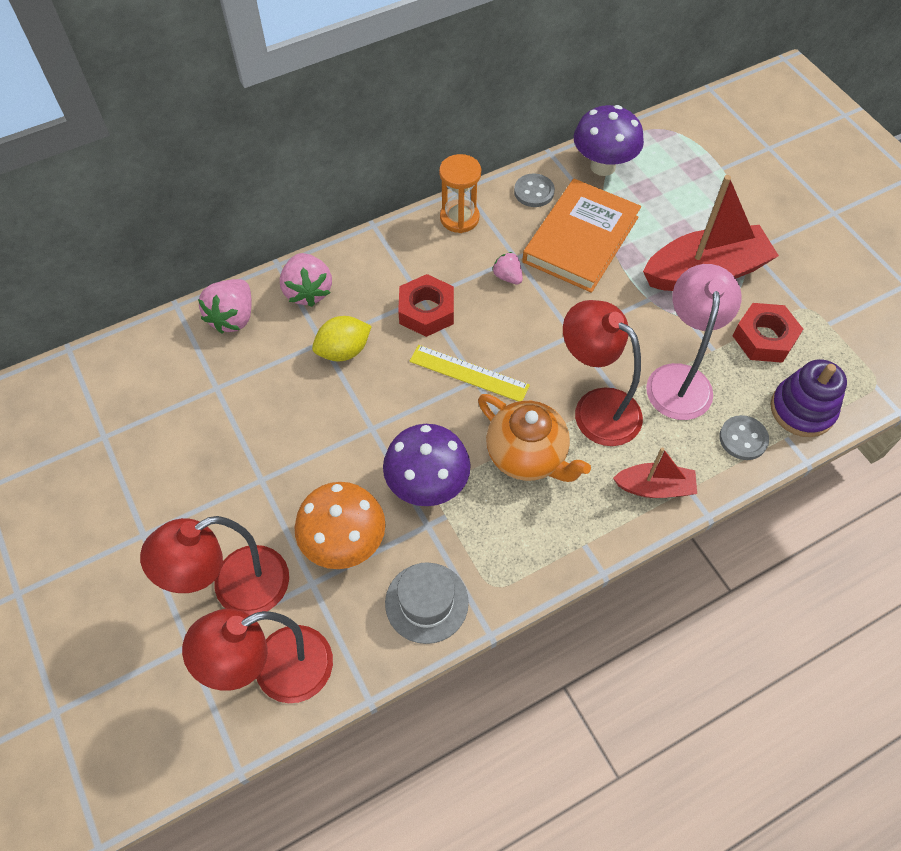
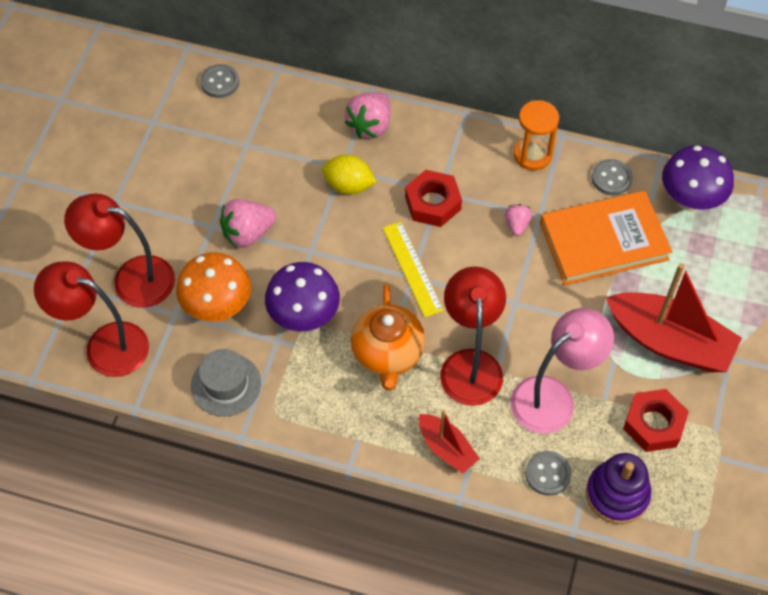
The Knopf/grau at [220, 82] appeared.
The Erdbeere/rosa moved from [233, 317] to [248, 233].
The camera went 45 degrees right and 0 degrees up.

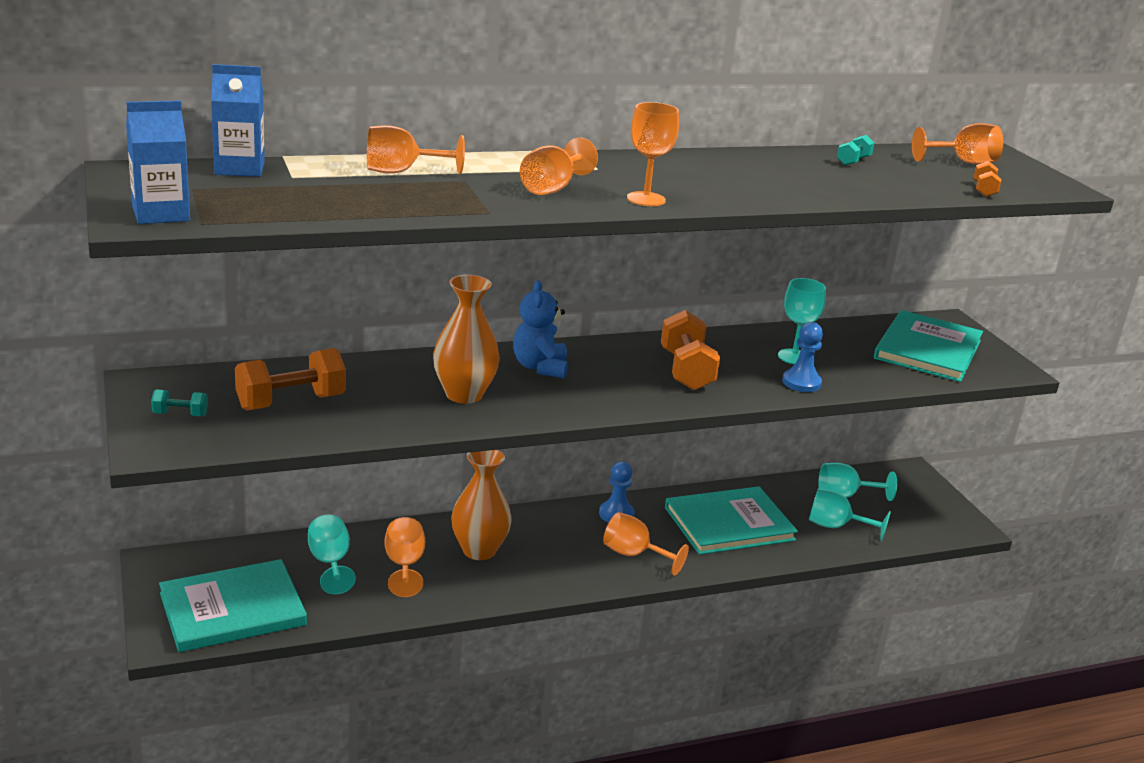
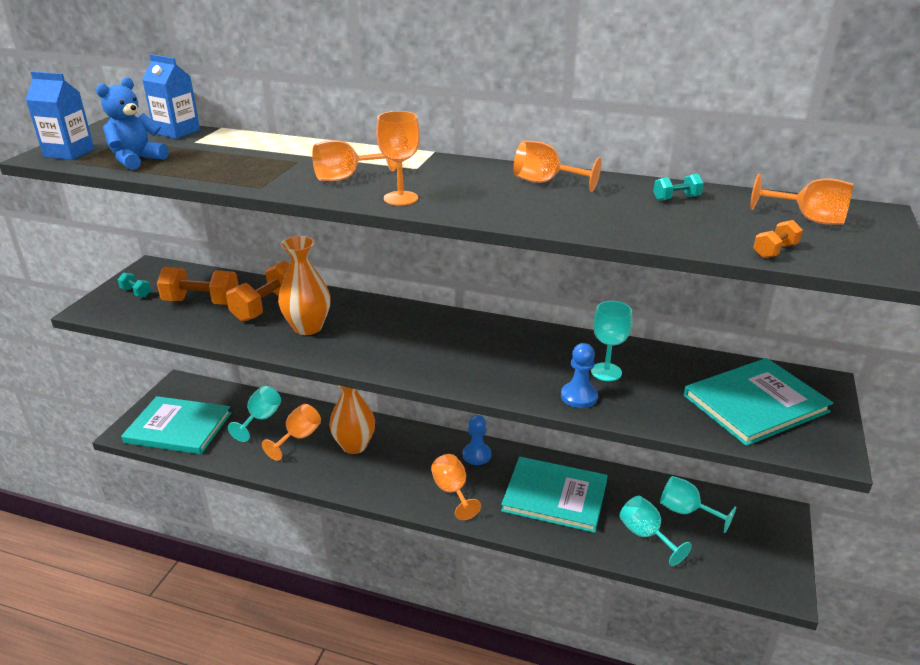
The Teddybär/blau moved from [540, 367] to [136, 160].
The Hantel/orange moved from [686, 371] to [266, 307].
The Kelch/orange moved from [401, 172] to [545, 182].
The camera went 40 degrees right and 5 degrees up.

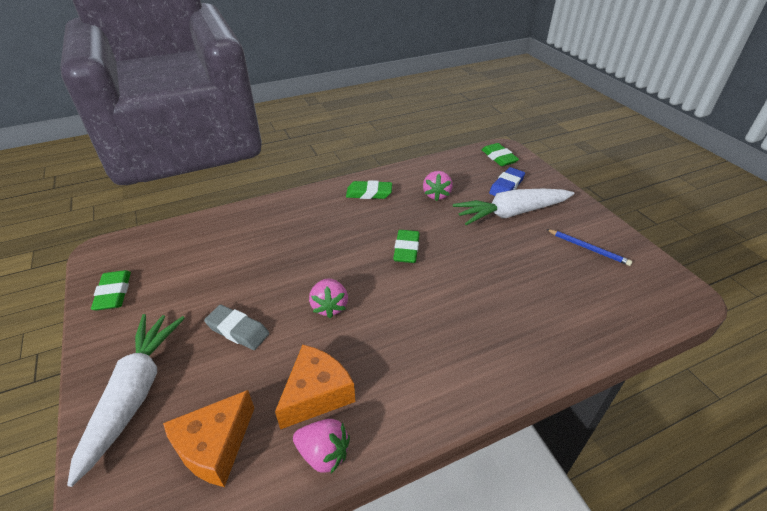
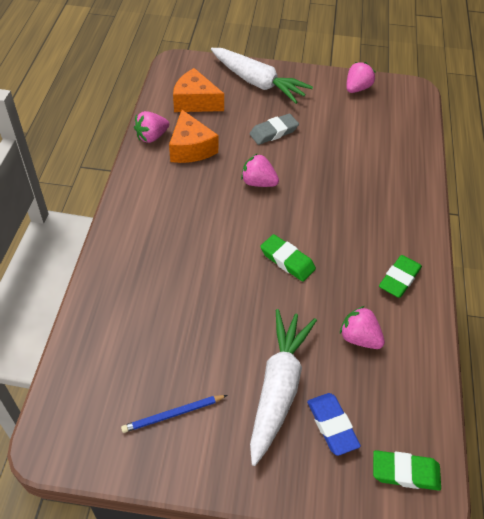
The Käse/orange at [215, 446] turned 45 degrees counterclockwise.
The Radiergummi/grün at [114, 293] was replaced by the Erdbeere/rosa at [357, 88].
The camera went 120 degrees right and 10 degrees up.

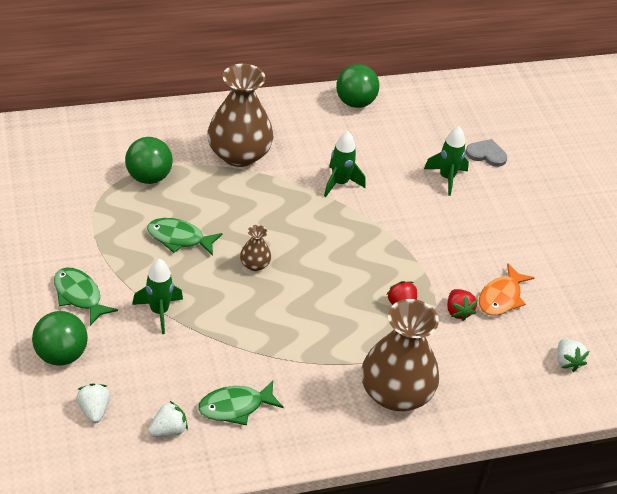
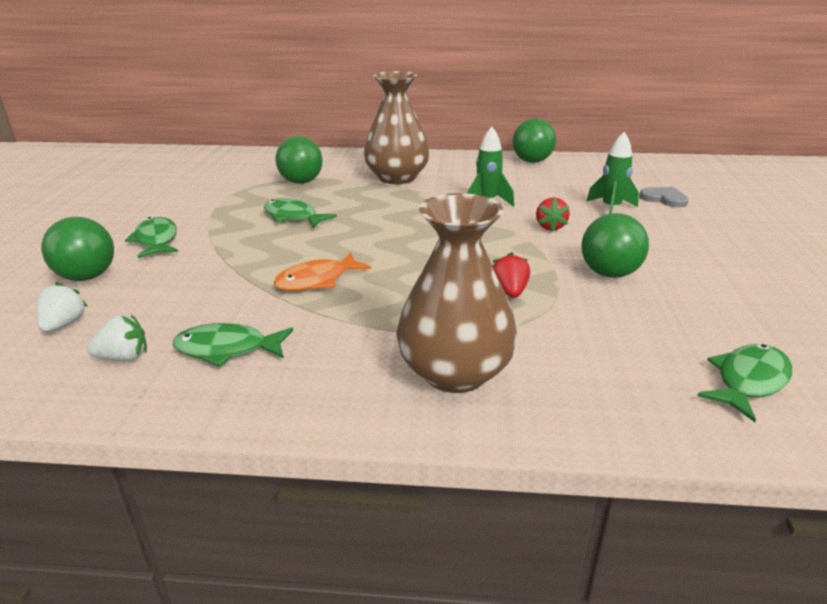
The Fisch/orange moved from [501, 297] to [317, 280].
The Erdbeere/rot moved from [458, 311] to [550, 227].
The Ball/grün at [609, 273] appeared.
The Erdbeere/weiß at [567, 362] was replaced by the Fisch/grün at [748, 381].
The Rakete/grün at [159, 312] disappeared.
The Vase/braun at [254, 264] disappeared.
The camera went 25 degrees right and 15 degrees down.

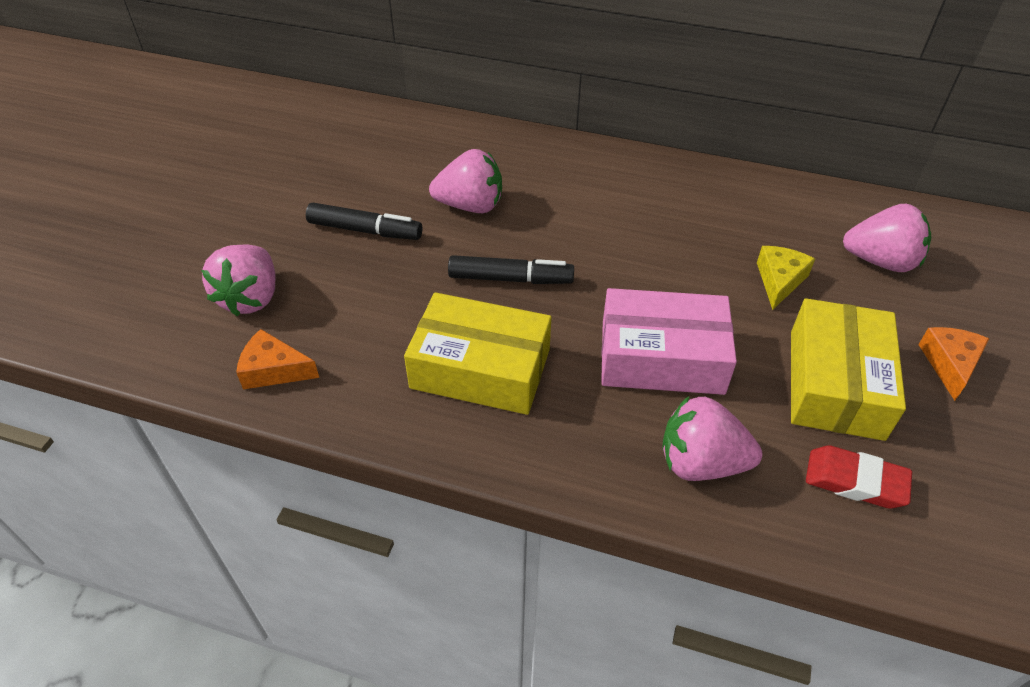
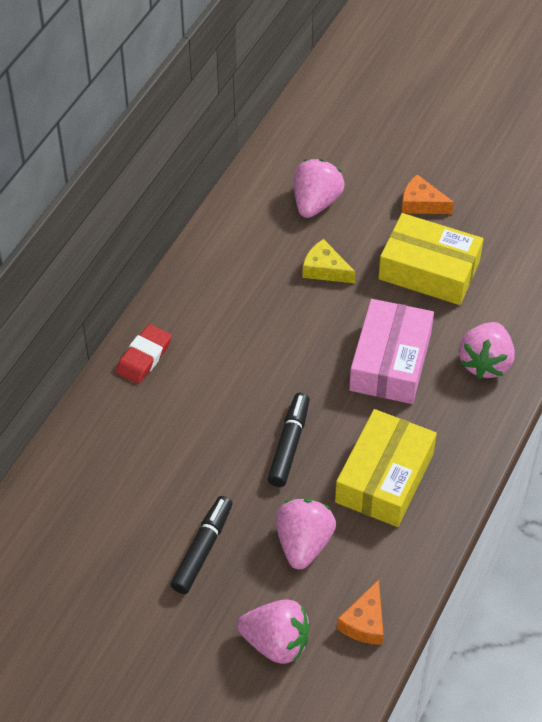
The Radiergummi/rot moved from [855, 481] to [144, 357].
The Erdbeere/rosa moved from [470, 206] to [303, 543].
The camera went 80 degrees left and 5 degrees up.

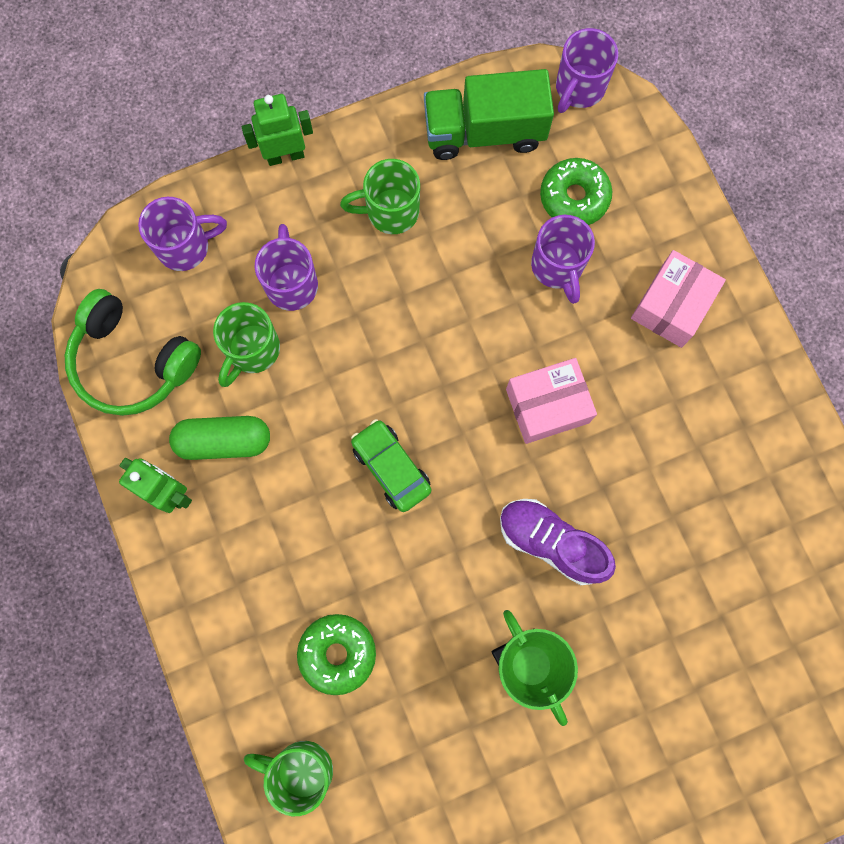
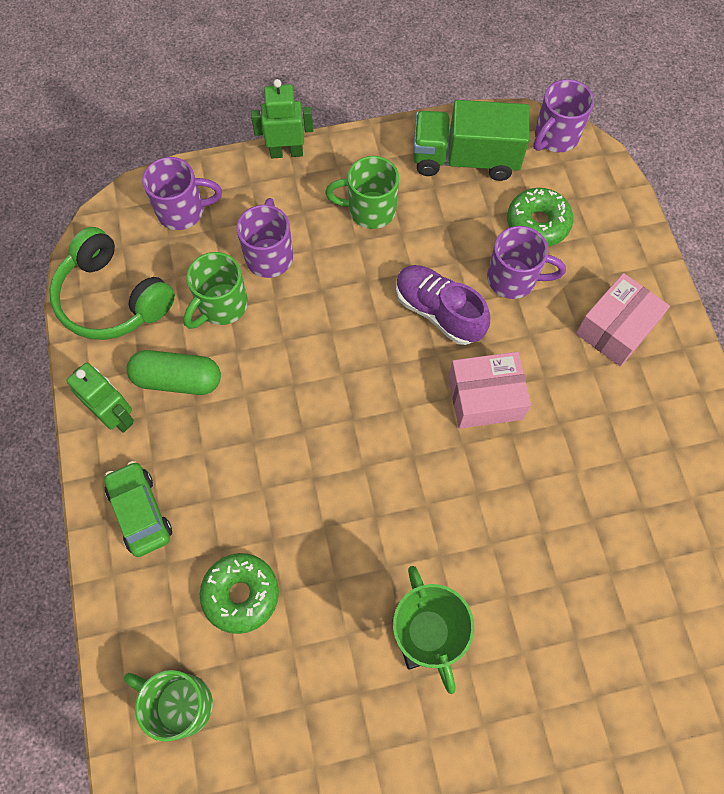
The Auto/grün moved from [391, 468] to [140, 512].
The Schuh/lila moved from [551, 542] to [438, 312].
The Tasse/lila at [557, 267] turned 75 degrees counterclockwise.
The camera went 10 degrees right and 10 degrees down.

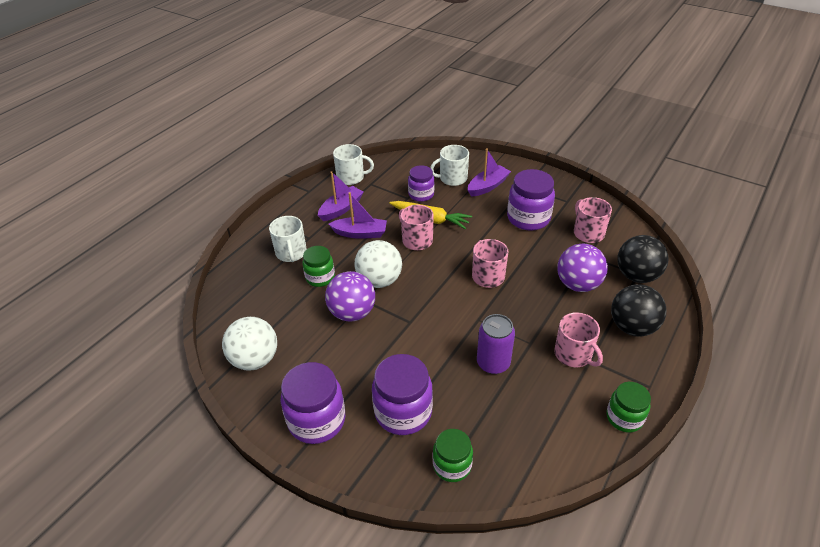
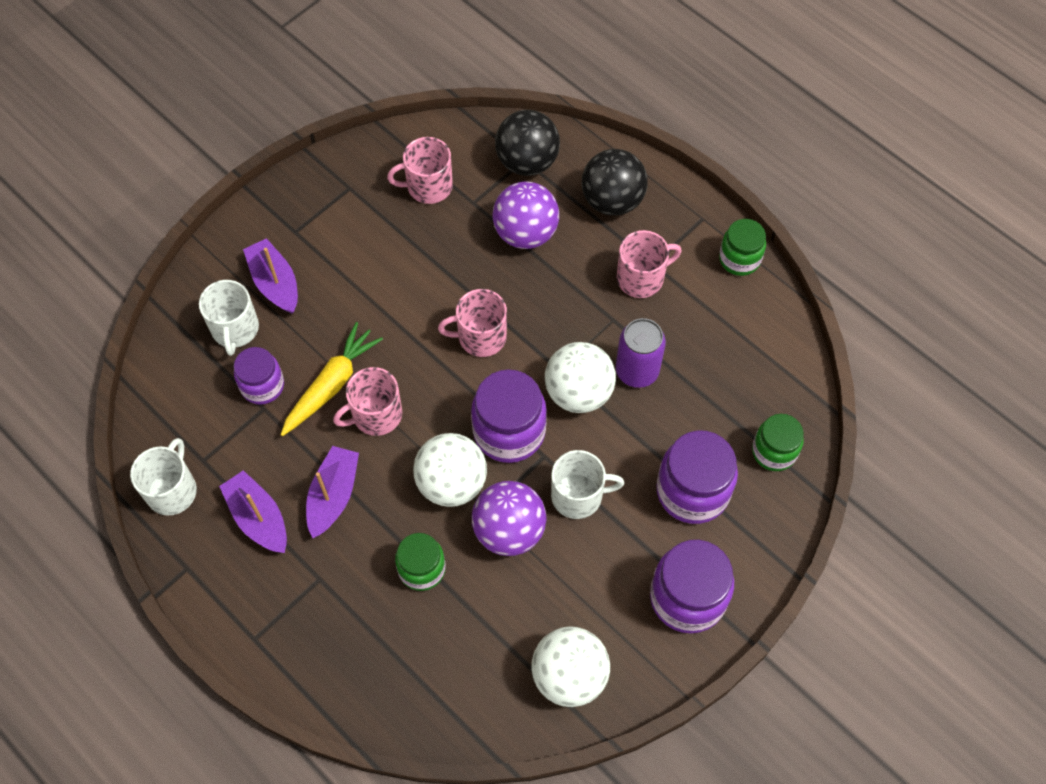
The Einmachglas/lila moved from [528, 218] to [509, 432].
The Ball/weiß at [578, 392] appeared.
The Tasse/weiß moved from [291, 253] to [578, 495].
The camera went 80 degrees left and 20 degrees up.

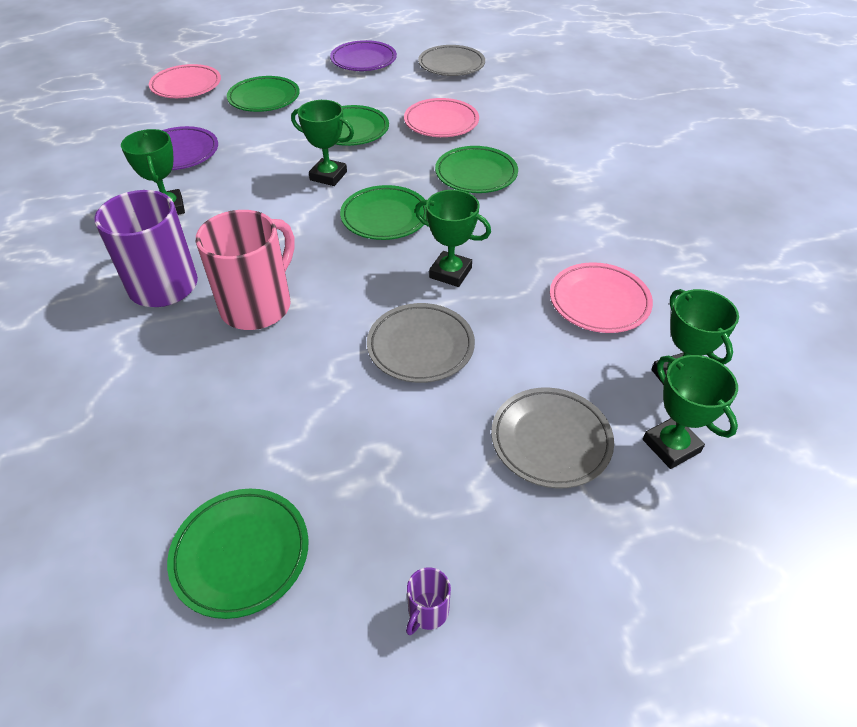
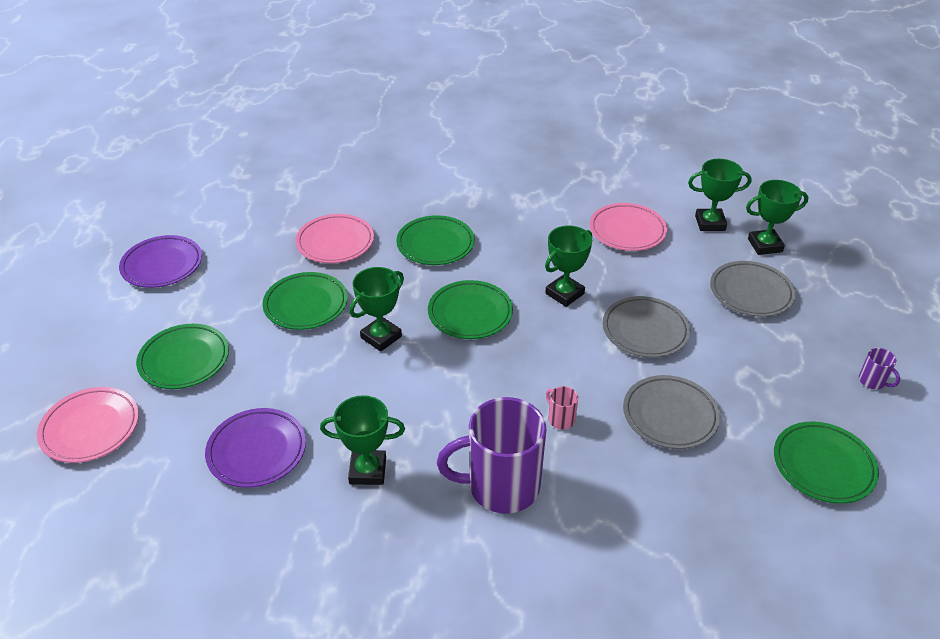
The Tasse/rosa at [258, 305] changed to 0.41 times the size.
The Teller/grau moved from [451, 65] to [670, 415].
The camera went 70 degrees left and 5 degrees down.

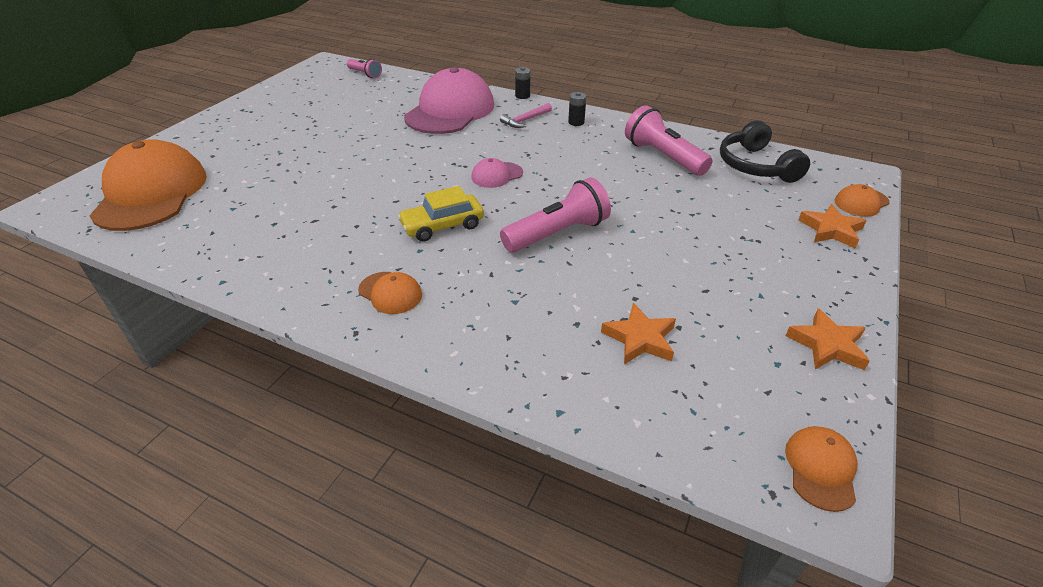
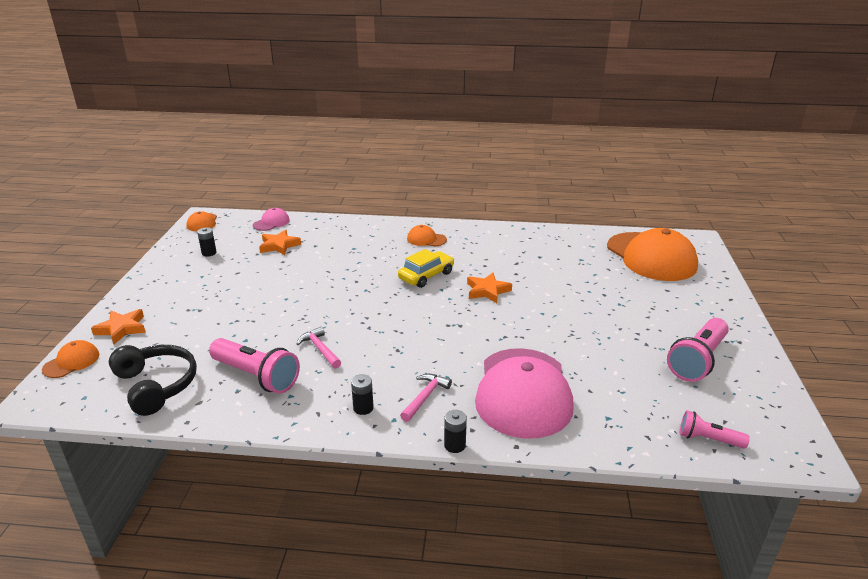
The Batterie/schwarz at [209, 253] appeared.
The Kappe/rosa moved from [497, 175] to [271, 222].
The Hammer/rosa at [320, 349] appeared.
The Stern/orange moved from [827, 345] to [487, 291].
The Taschenlampe/rosa moved from [557, 233] to [697, 360].
The camera went 160 degrees right and 10 degrees down.

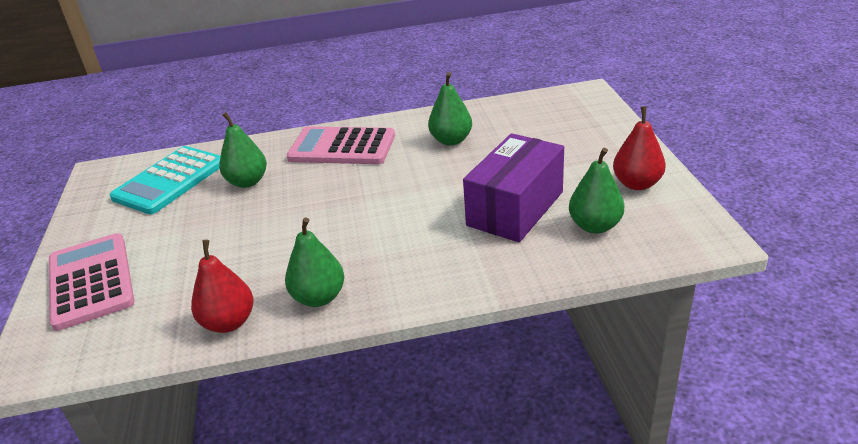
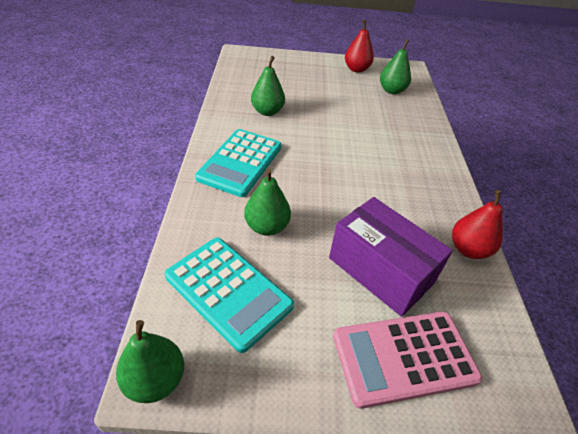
The Birne/grün moved from [319, 297] to [155, 380].
The Taschenrechner/rosa at [342, 147] became the Taschenrechner/türkis at [240, 162].
The Schachtel/lila moved from [515, 208] to [380, 270].
The camera went 85 degrees left and 10 degrees up.

